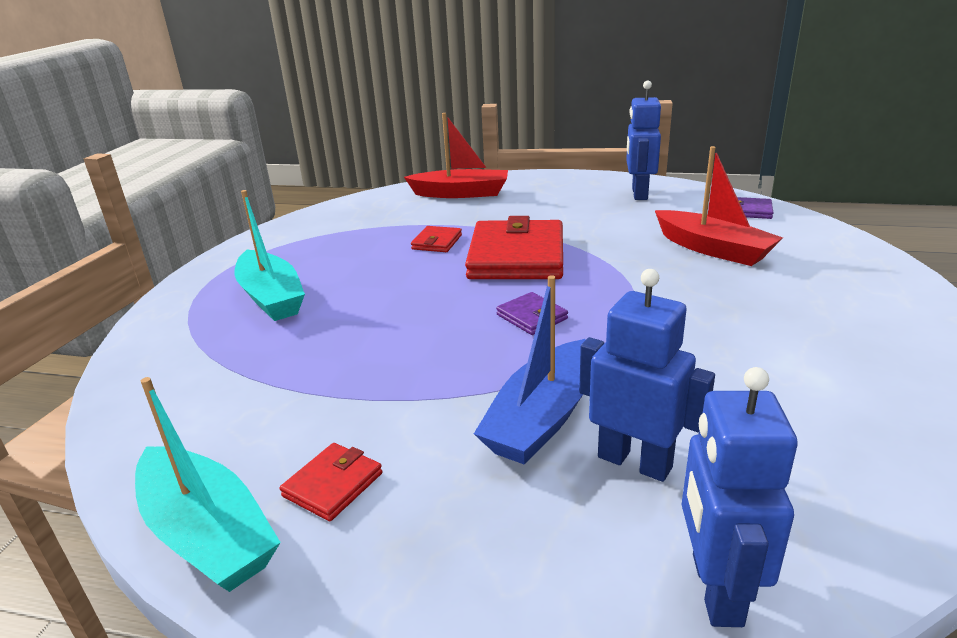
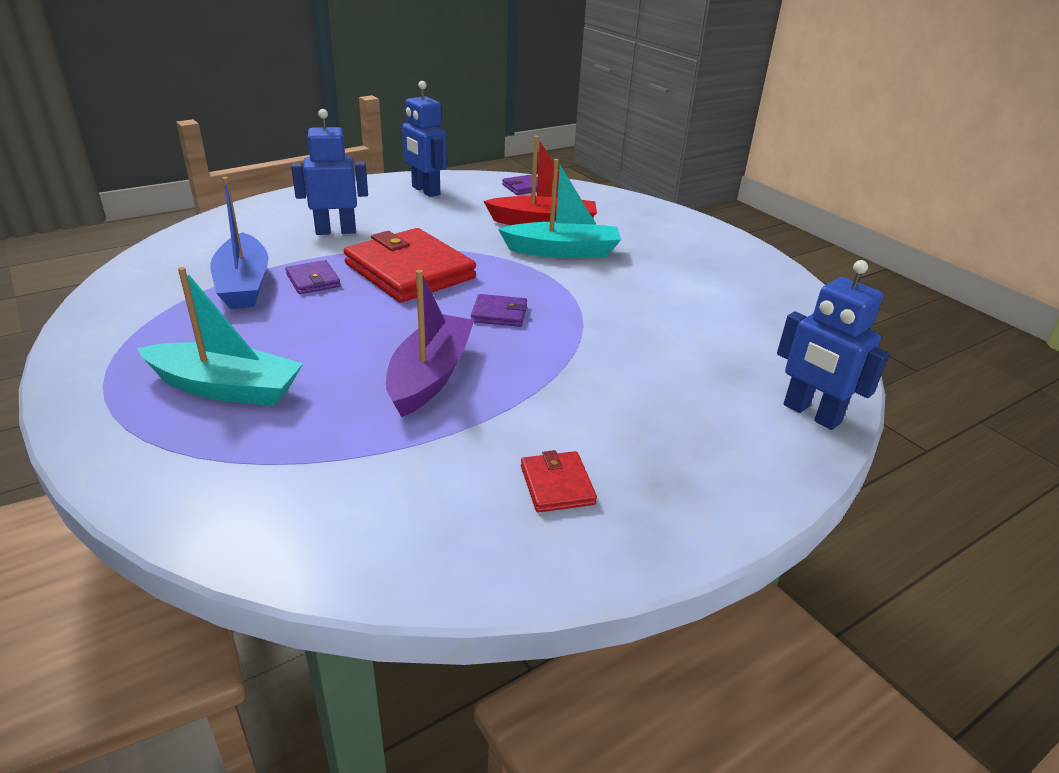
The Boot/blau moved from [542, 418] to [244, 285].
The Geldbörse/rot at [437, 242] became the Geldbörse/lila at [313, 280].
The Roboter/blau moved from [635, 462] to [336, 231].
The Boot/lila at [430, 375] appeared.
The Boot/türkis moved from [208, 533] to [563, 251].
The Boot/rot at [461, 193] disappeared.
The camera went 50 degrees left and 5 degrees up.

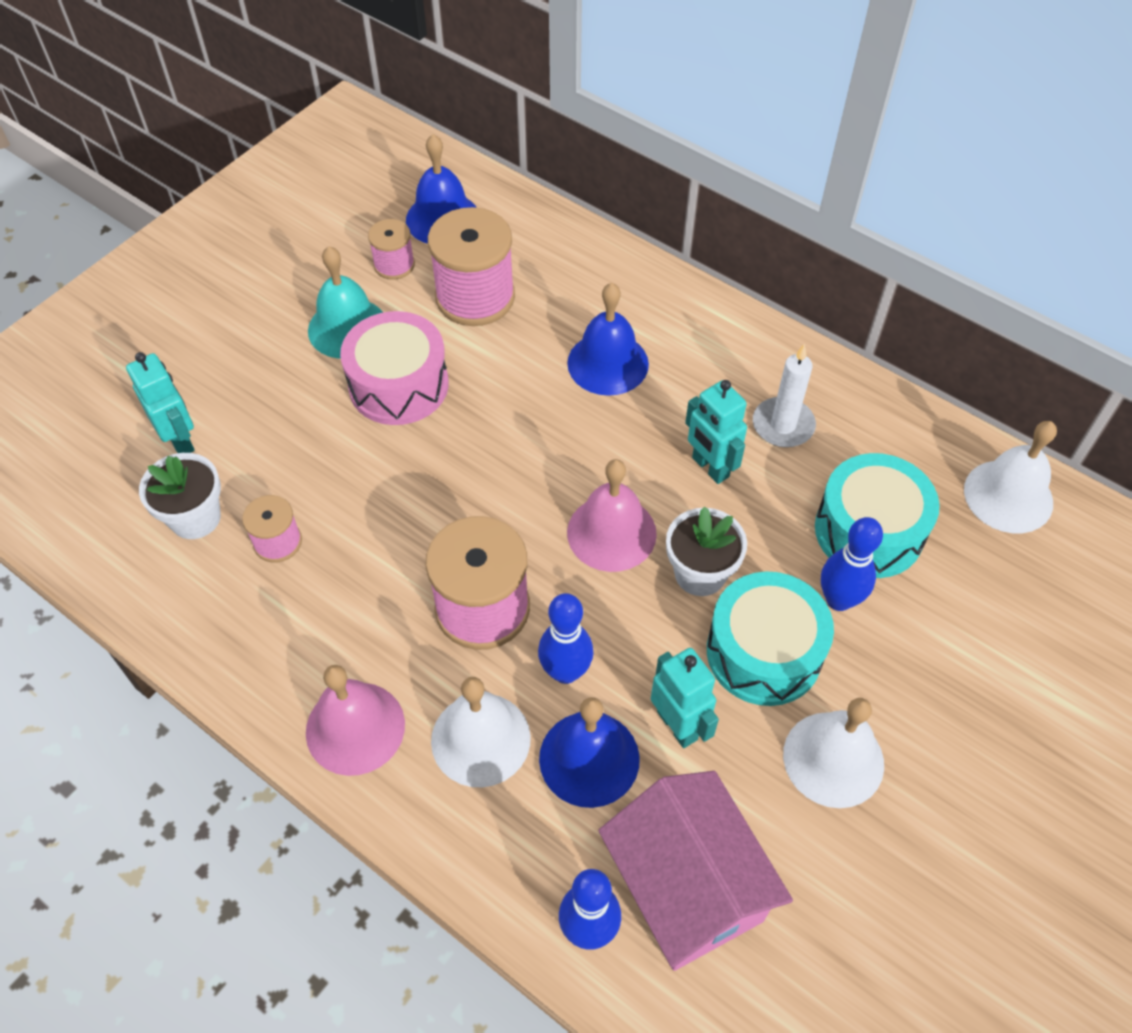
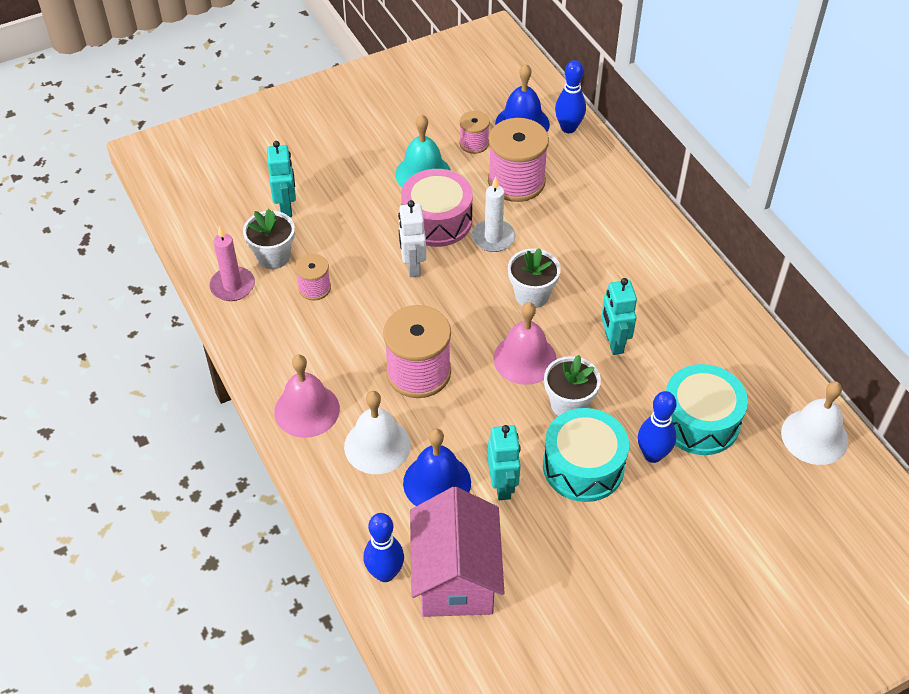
The Kerze/rosa at [232, 286] appeared.
The Roboter/weiß at [413, 266] appeared.
The Kerze/weiß moved from [783, 425] to [493, 238].
The Blumentopf/weiß at [532, 295] appeared.
The Bowlingkegel/blau moved from [565, 672] to [568, 128].
The Glocke/blau at [608, 363] disappeared.
The Glocke/weiß at [833, 759] disappeared.
The camera went 25 degrees right and 5 degrees down.

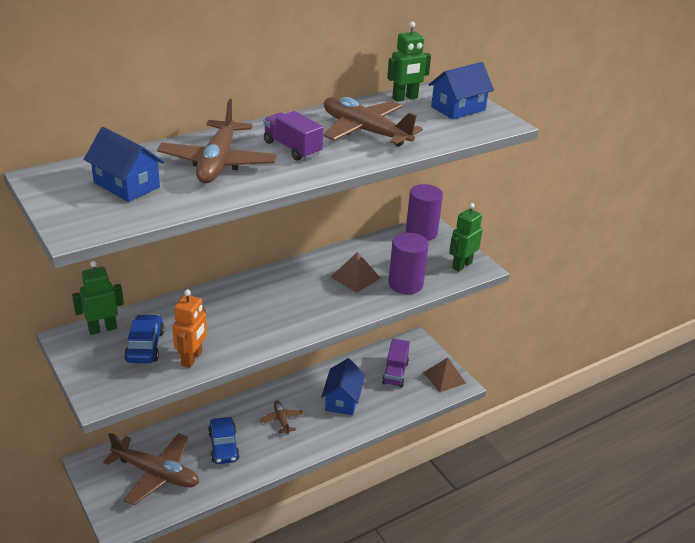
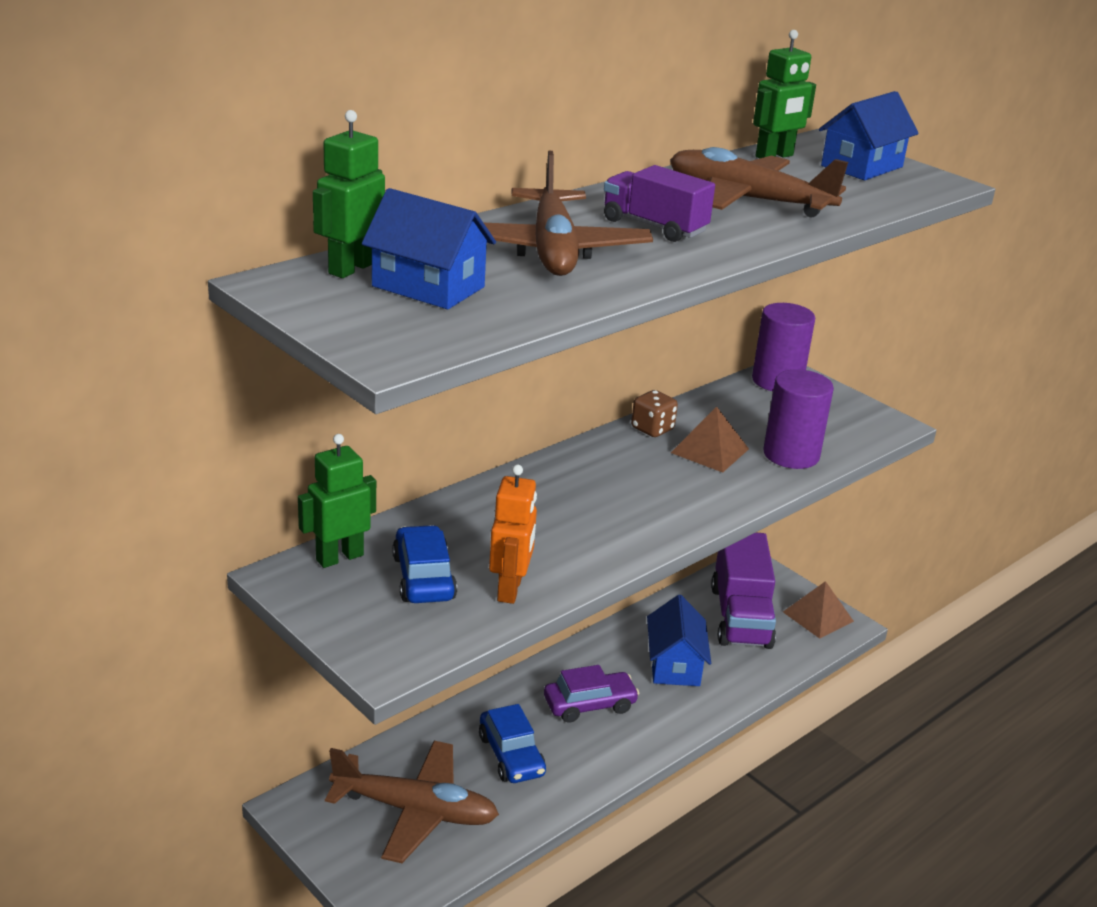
The Roboter/grün moved from [461, 265] to [351, 268].
The Flugzeug/braun at [281, 420] was replaced by the Auto/lila at [589, 705].
The Spielwürfel/braun at [652, 429] appeared.
The Lastwagen/lila at [395, 373] changed to 1.57 times the size.
The camera went 10 degrees left and 5 degrees down.

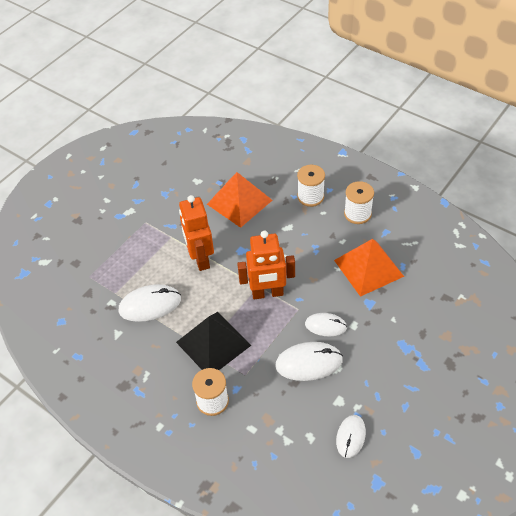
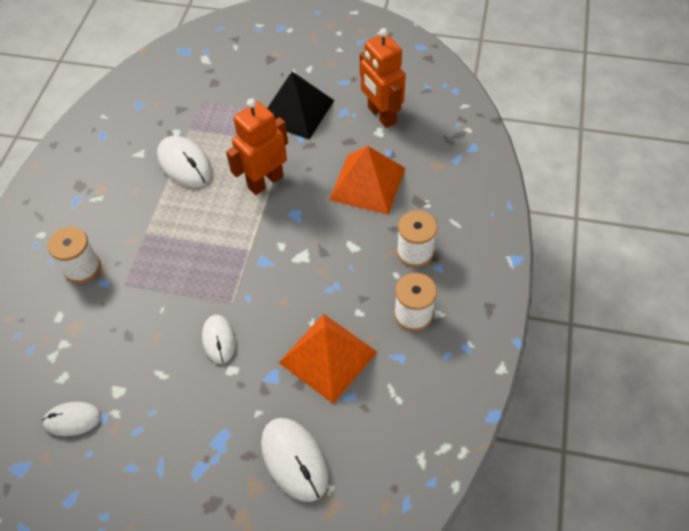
The Computermaus/weiß moved from [309, 363] to [294, 460].
The Pyramide/schwarz moved from [213, 343] to [296, 111].
The Roboter/orange moved from [267, 293] to [381, 115].
The camera went 65 degrees right and 5 degrees up.

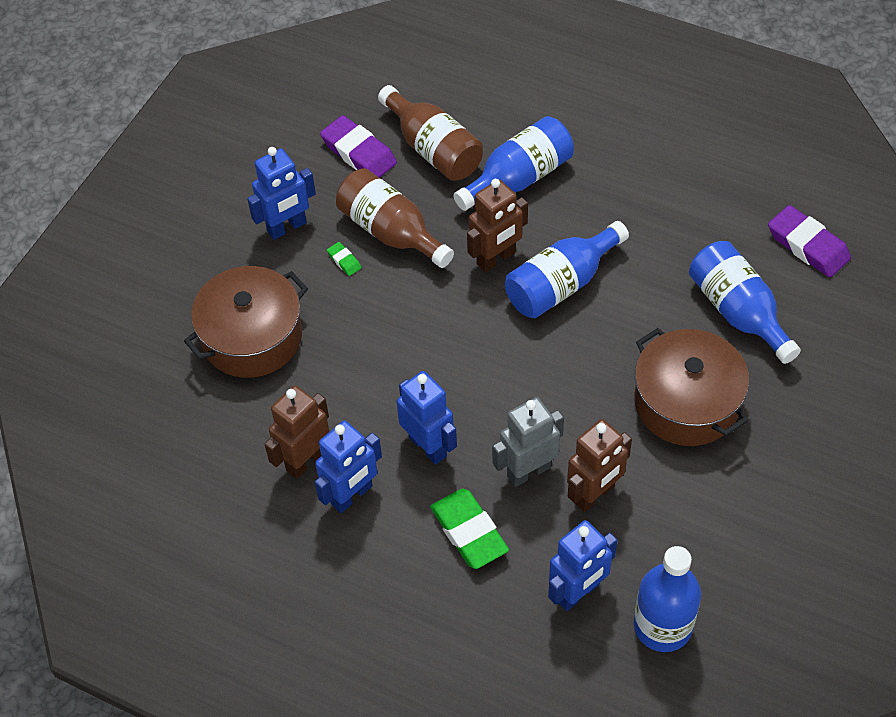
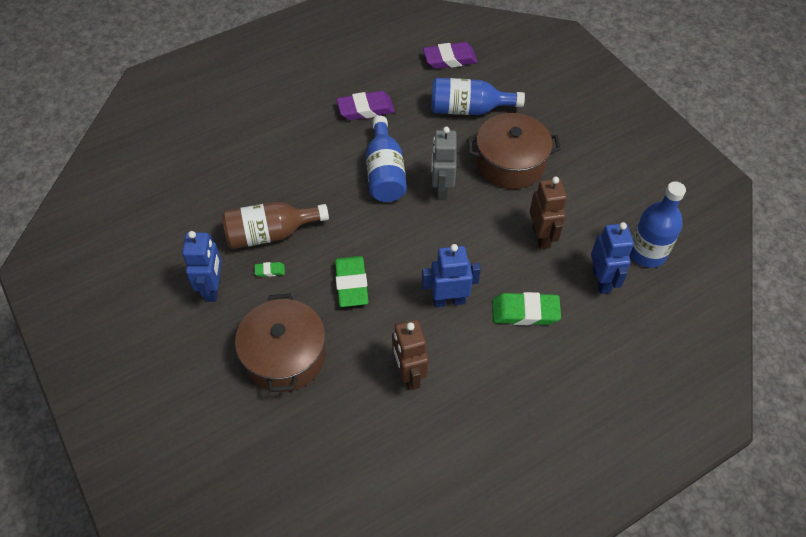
The Radiergummi/grün at [351, 284] appeared.
The Radiergummi/lila moved from [359, 153] to [365, 109].
The Roboter/grau moved from [528, 471] to [441, 189].
The Roboter/blau at [352, 495] disappeared.
The Flasche/braun at [433, 149] disappeared.
The Flasche/blau at [519, 178] disappeared.
The Roboter/braun at [496, 259] disappeared.
The camera went 60 degrees left and 0 degrees up.

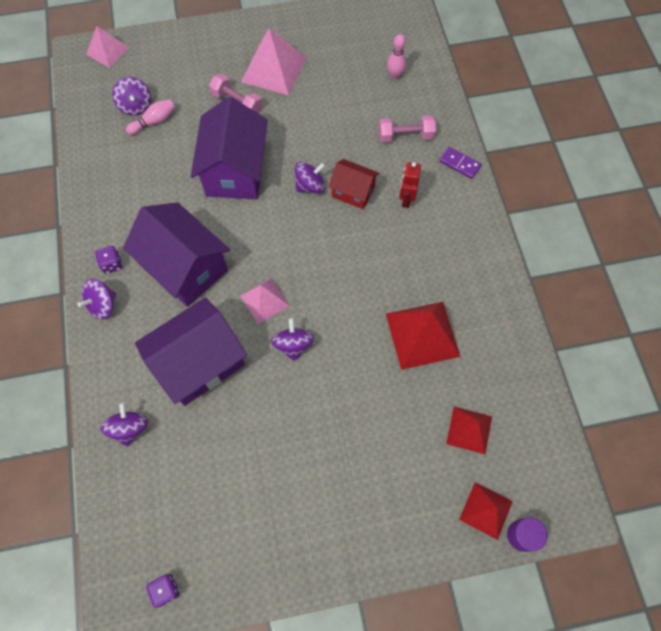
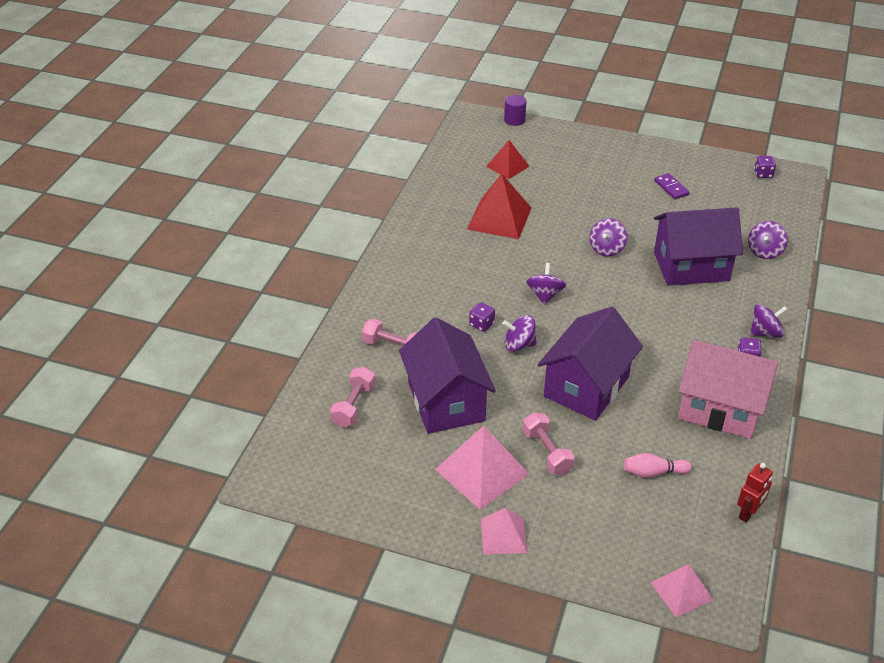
The Bowlingkegel/rosa at [395, 76] was replaced by the Hantel/rosa at [353, 405].
The Haus/lila moved from [185, 267] to [446, 401].
The Haus/rot at [353, 192] was replaced by the Spielwürfel/lila at [481, 324].
The Pyramide/rosa moved from [264, 300] to [503, 535].
The Kreisel/lila moved from [135, 106] to [545, 295].
The Dominostein/lila moved from [459, 164] to [671, 188].
The Haus/rosa at [720, 408] appeared.
The Roboter/rot moved from [406, 199] to [748, 513].
The Pyramide/rot at [486, 510] disappeared.
The camera went 150 degrees left and 25 degrees down.

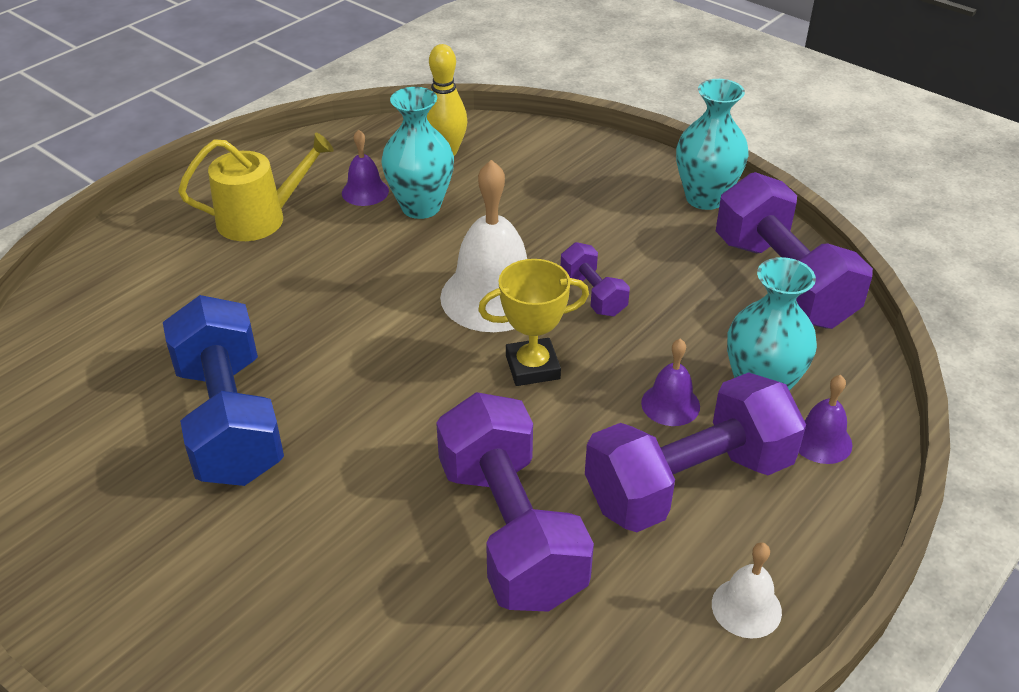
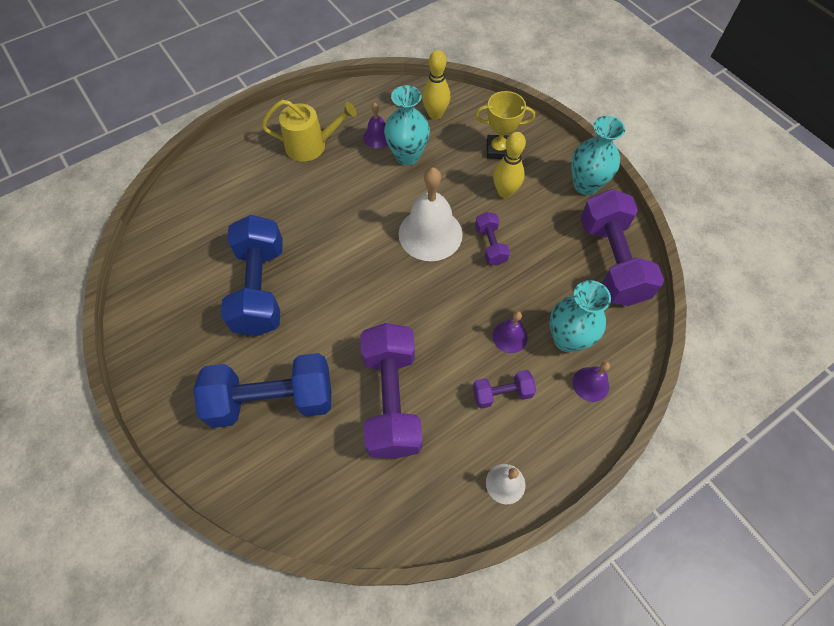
The Hantel/blau at [272, 400] appeared.
The Hantel/lila at [689, 483] changed to 0.48 times the size.
The Pokal/gelb moved from [532, 367] to [498, 150].
The Bowlingkegel/gelb at [505, 192] appeared.
The camera went 15 degrees right and 20 degrees up.

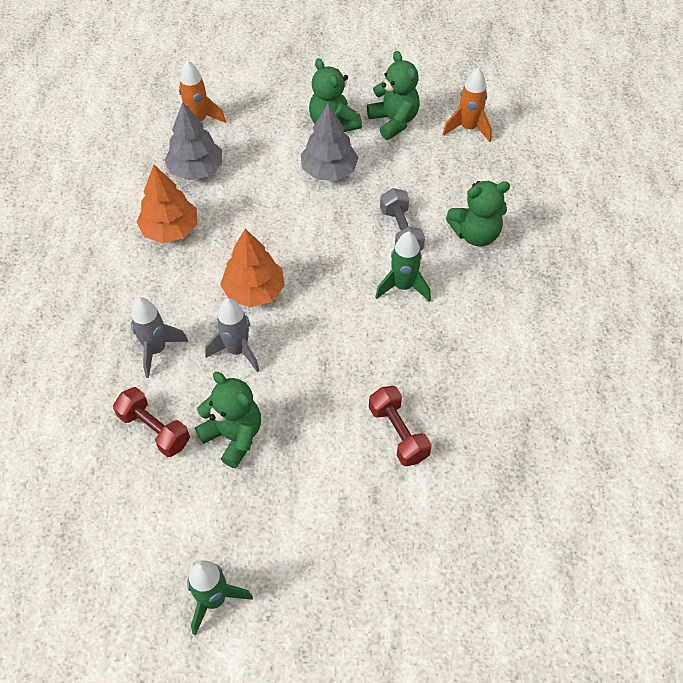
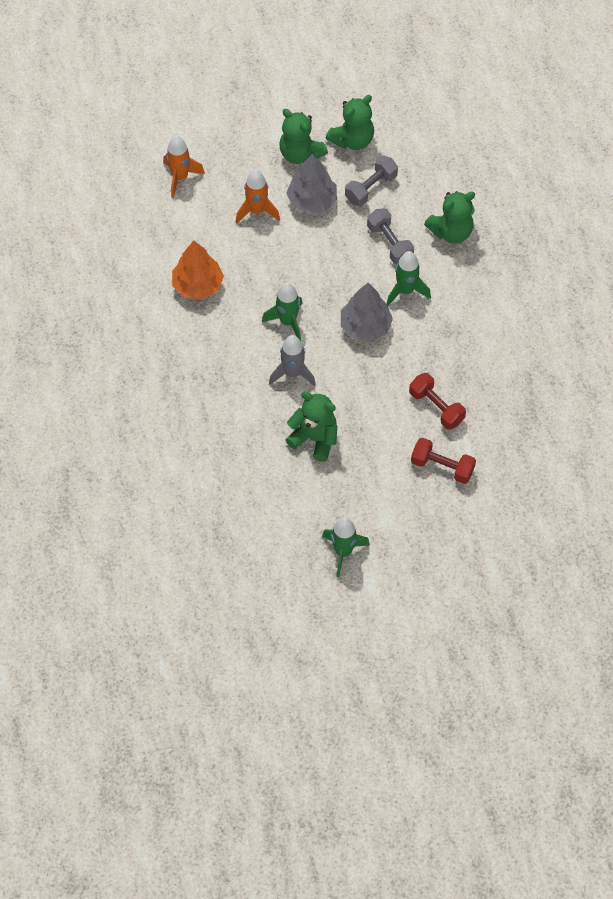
The Rakete/orange moved from [468, 128] to [257, 211].
The Baum/orange at [254, 291] was replaced by the Rakete/grün at [287, 322].
The Teddybär/grün at [394, 121] turned 90 degrees clockwise.
The Baum/grau moved from [196, 169] to [365, 326].
The Hantel/grau at [371, 188] appeared.
The Hantel/rot moved from [154, 429] to [442, 466].
The Rakete/grau at [156, 350] disappeared.
The camera went 15 degrees left and 5 degrees up.

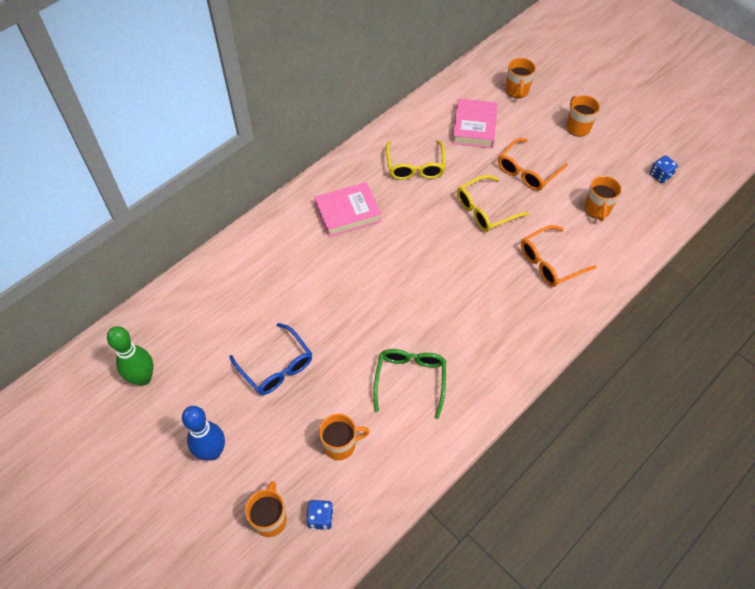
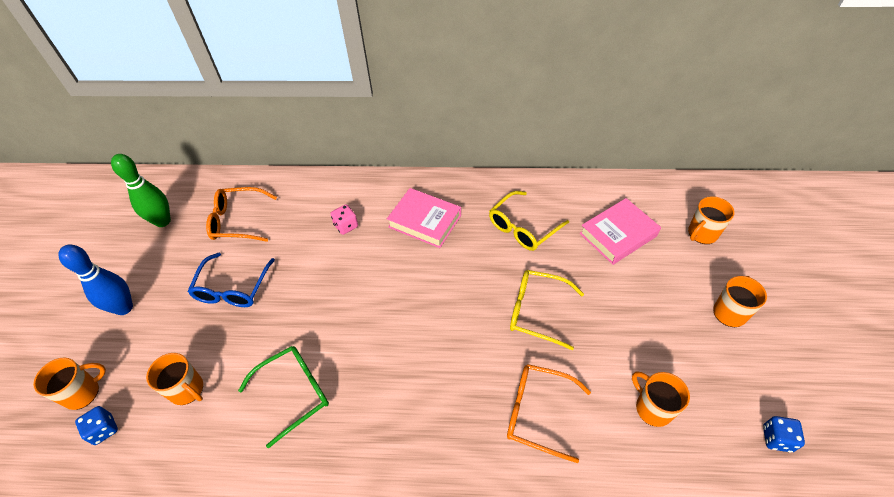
The Brille/orange moved from [527, 171] to [237, 221].
The Spielwürfel/rosa at [346, 226] appeared.
The Tasse/orange at [597, 209] turned 90 degrees clockwise.
The camera went 50 degrees right and 5 degrees down.

